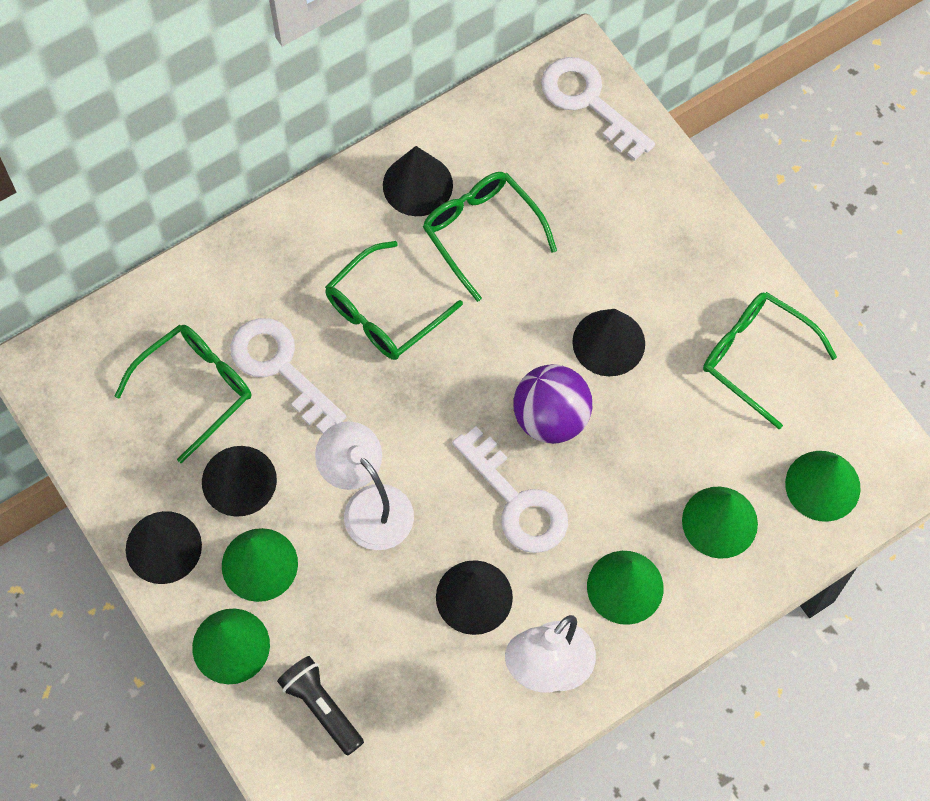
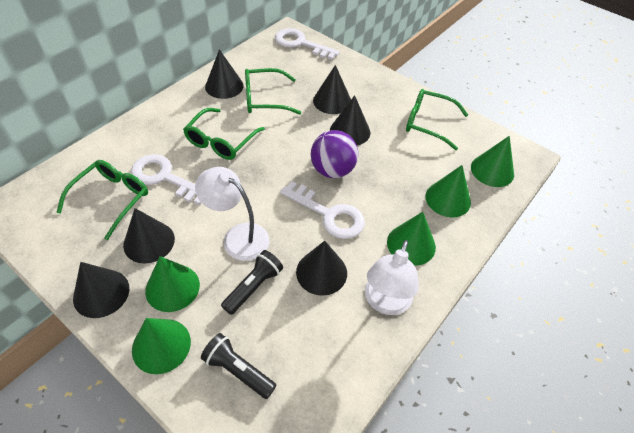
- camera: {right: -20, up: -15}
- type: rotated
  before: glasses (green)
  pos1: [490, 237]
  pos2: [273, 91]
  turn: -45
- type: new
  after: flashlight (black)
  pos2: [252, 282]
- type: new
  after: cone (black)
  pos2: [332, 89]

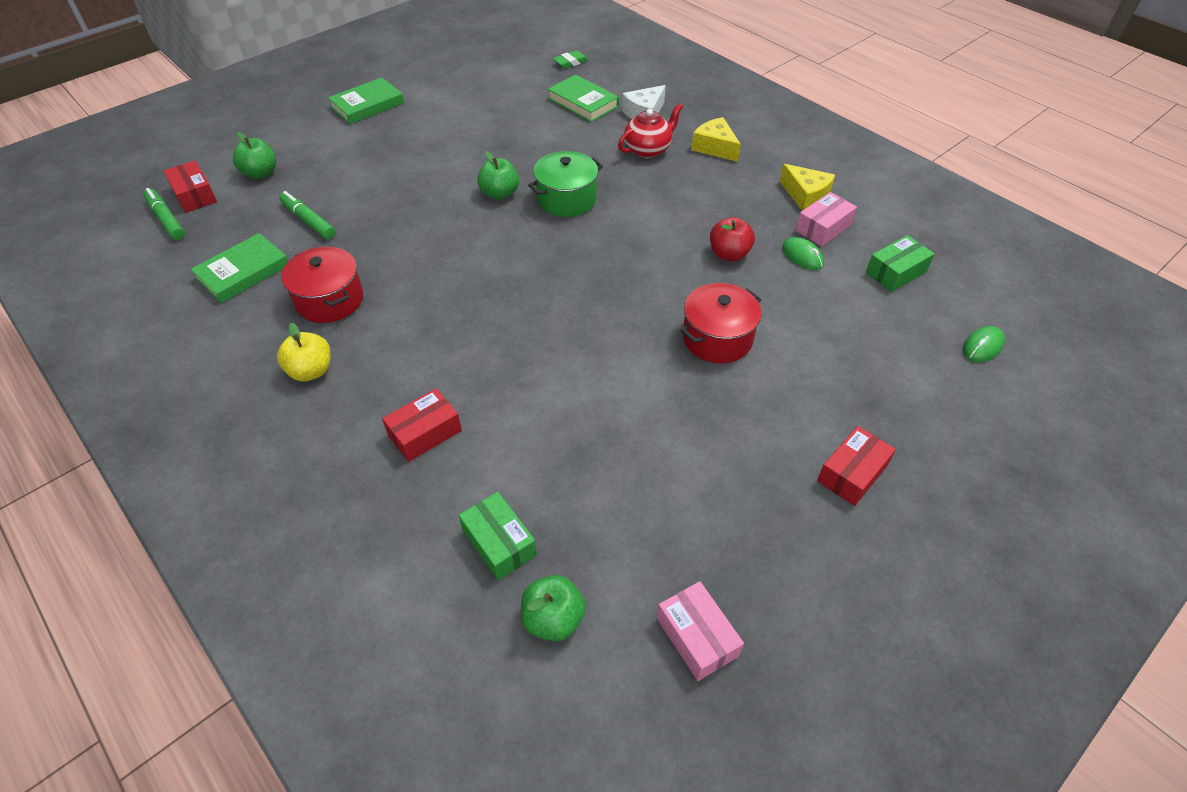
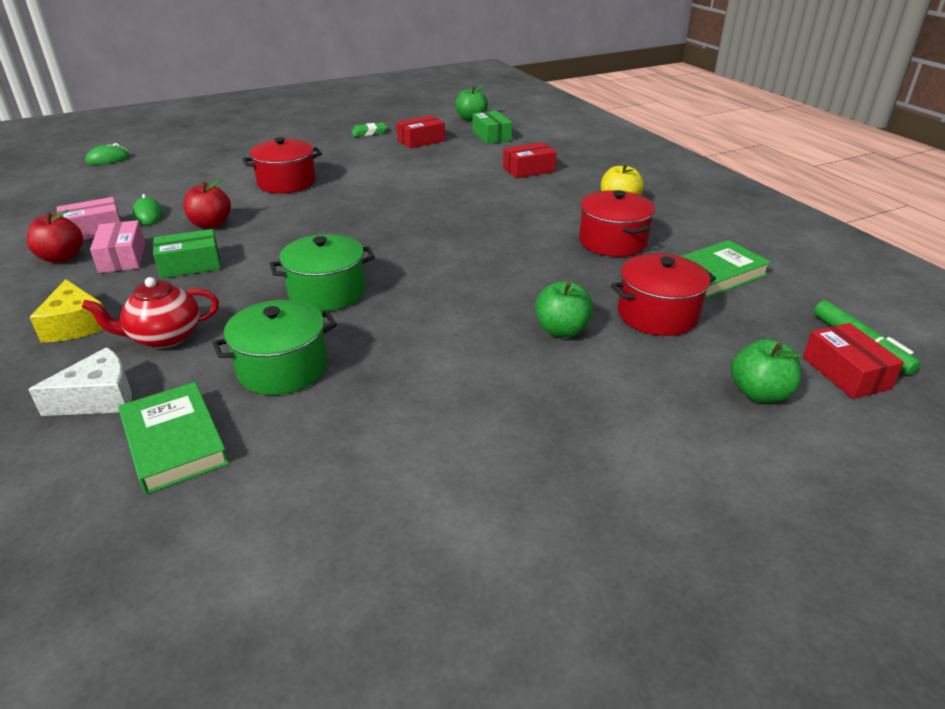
- camera: {right: -165, up: -15}
- type: swapped
  before: marker (green)
  after: pot (red)
  pos1: [307, 215]
  pos2: [663, 294]
- type: gone
  before: book (green)
  pos1: [366, 100]
- type: shifted
  before: apple (green)
  pos1: [498, 175]
  pos2: [564, 309]
- type: shifted
  before: eraser (green)
  pos1: [571, 59]
  pos2: [369, 130]
- type: shifted
  before: box (pink)
  pos1: [700, 631]
  pos2: [117, 246]
- type: swapped
  before: cheese (yellow)
  after: apple (red)
  pos1: [807, 187]
  pos2: [55, 236]
- type: shifted
  before: box (red)
  pos1: [856, 466]
  pos2: [420, 131]
- type: shifted
  before: box (green)
  pos1: [900, 263]
  pos2: [187, 254]
- type: new
  after: pot (green)
  pos2: [274, 347]

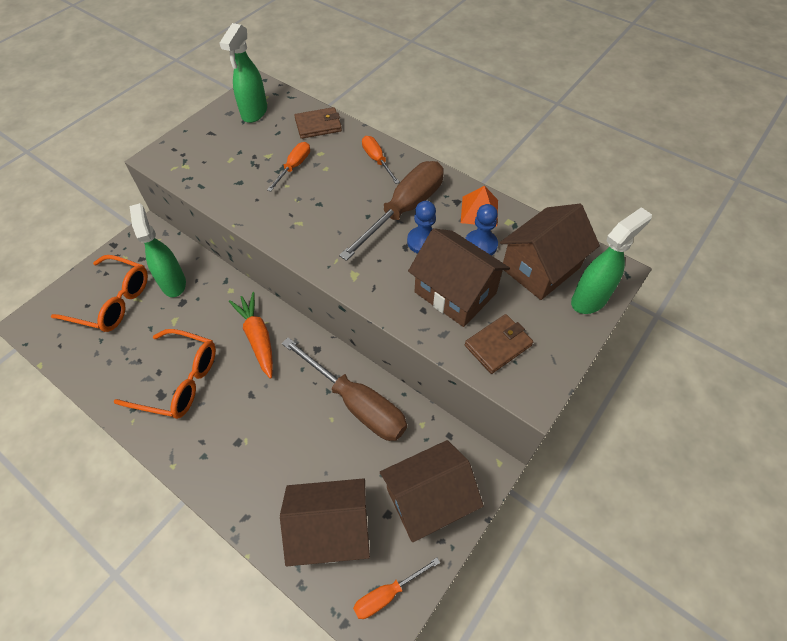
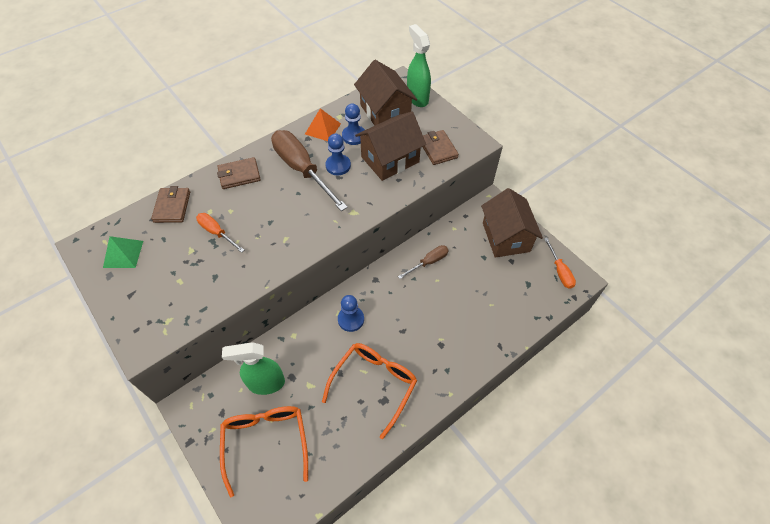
- camera: {right: -75, up: 0}
- type: rotated
  before: glasses (orange)
  pos1: [99, 293]
  pos2: [264, 452]
  turn: -45
- type: swapped
  before: spray bottle (green)
  after: pyramid (green)
  pos1: [243, 73]
  pos2: [123, 252]
- type: swapped
  before: carrot (orange)
  after: pawn (blue)
  pos1: [251, 335]
  pos2: [351, 313]
- type: gone
  before: house (brown)
  pos1: [325, 522]
- type: scaled
  before: screwdriver (brown)
  pos1: [344, 389]
  pos2: [423, 262]
  scale: 0.51
- type: swapped
  before: screwdriver (orange)
  after: wallet (brown)
  pos1: [381, 160]
  pos2: [239, 173]

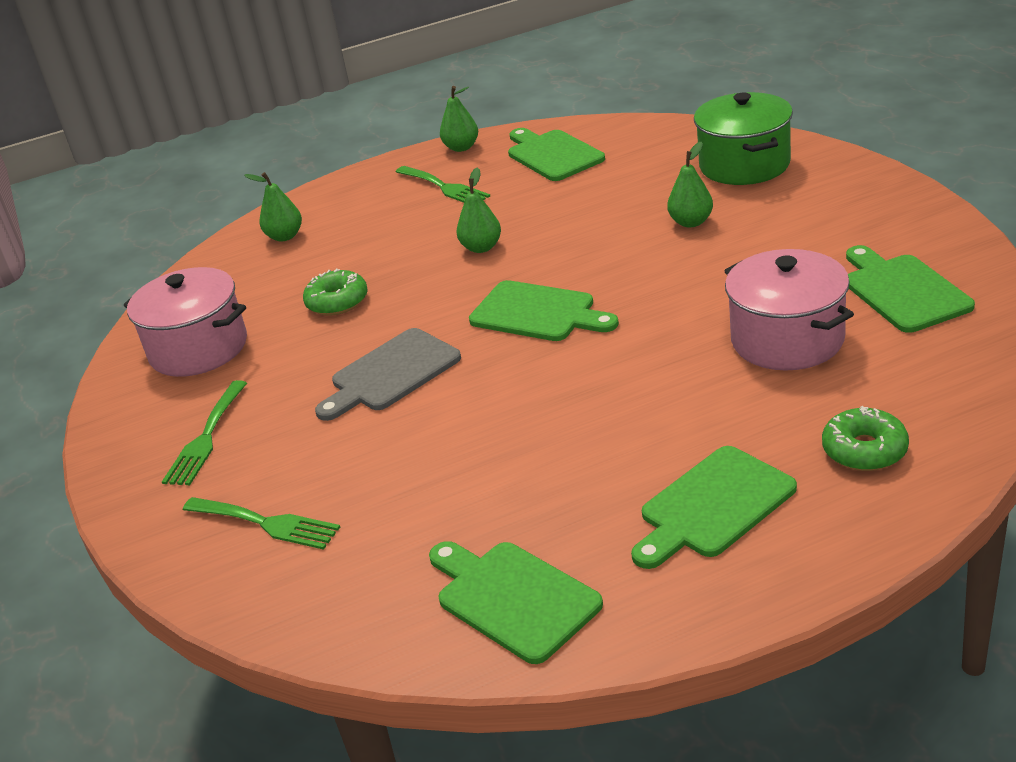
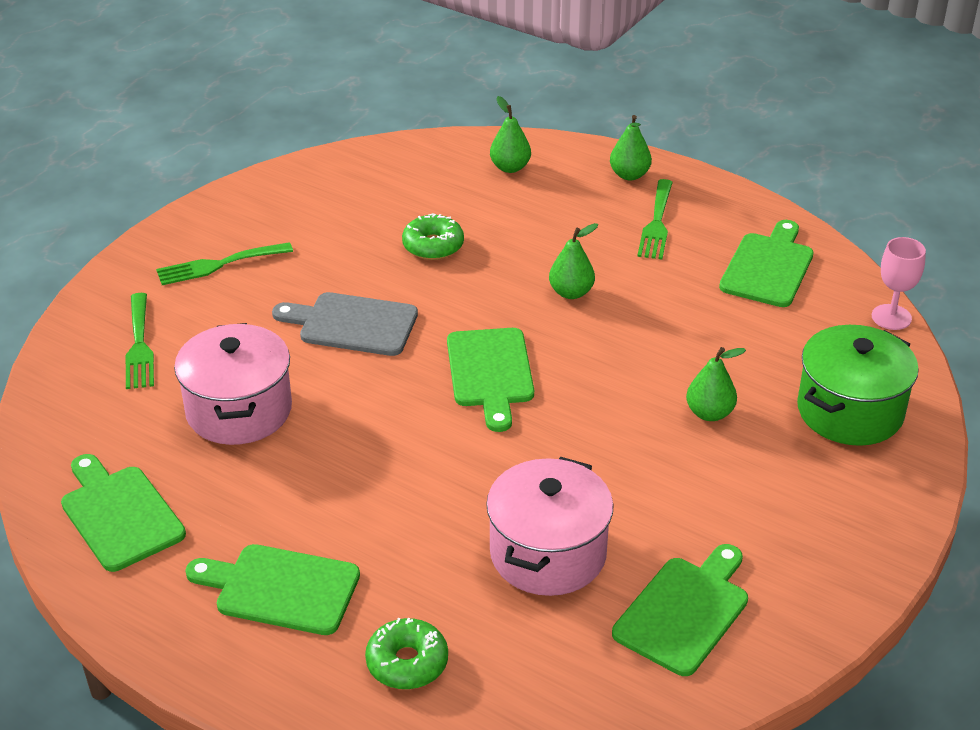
- camera: {right: 50, up: 5}
- type: shifted
  before: pot (pink)
  pos1: [185, 322]
  pos2: [233, 384]
- type: rotated
  before: cutting board (green)
  pos1: [516, 602]
  pos2: [123, 513]
  turn: -45
- type: shifted
  before: pear (green)
  pos1: [459, 119]
  pos2: [631, 148]
- type: new
  after: goblet (pink)
  pos2: [899, 283]

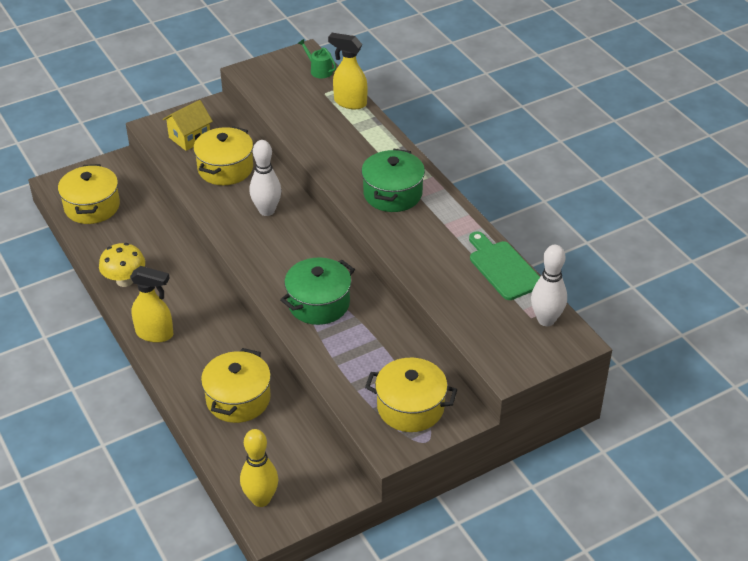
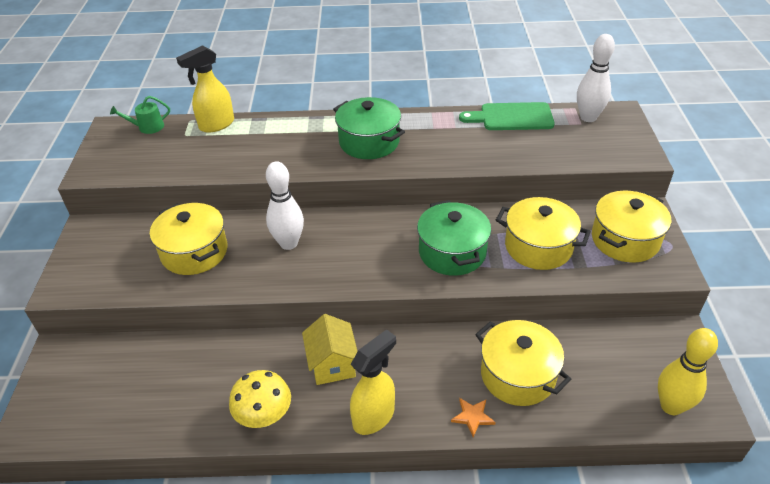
- camera: {right: -60, up: 0}
- type: shifted
  before: pot (yellow)
  pos1: [89, 194]
  pos2: [543, 233]
- type: shifted
  before: house (yellow)
  pos1: [188, 125]
  pos2: [330, 349]
- type: new
  after: star (orange)
  pos2: [473, 417]

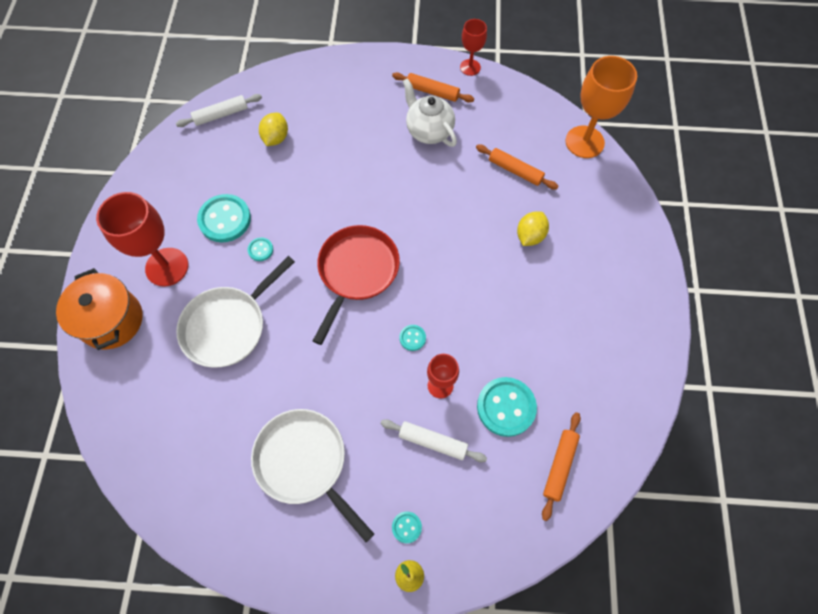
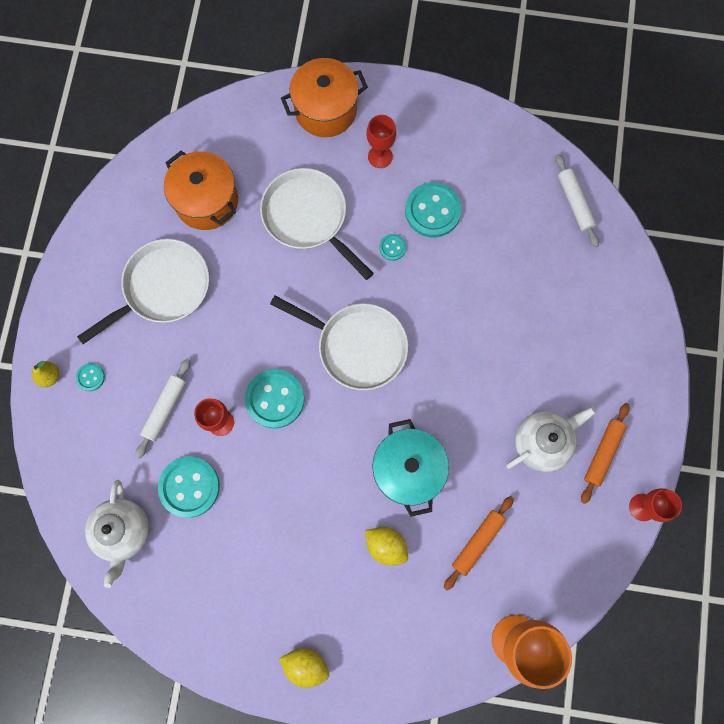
- camera: {right: 95, up: 10}
- type: scaled
  before: goblet (red)
  pos1: [142, 239]
  pos2: [381, 141]
  scale: 0.57
- type: shifted
  before: lemon (yellow)
  pos1: [273, 129]
  pos2: [304, 668]
- type: repainted
  before: pan (red)
  after: pan (white)
  pos1: [356, 285]
  pos2: [339, 343]
- type: scaled
  before: button (turquoise)
  pos1: [412, 338]
  pos2: [275, 399]
  scale: 2.1
- type: swapped
  before: rolling pin (orange)
  after: teapot (white)
  pos1: [561, 466]
  pos2: [117, 534]
- type: new
  after: pot (orange)
  pos2: [201, 190]
- type: new
  after: pot (turquoise)
  pos2: [410, 468]

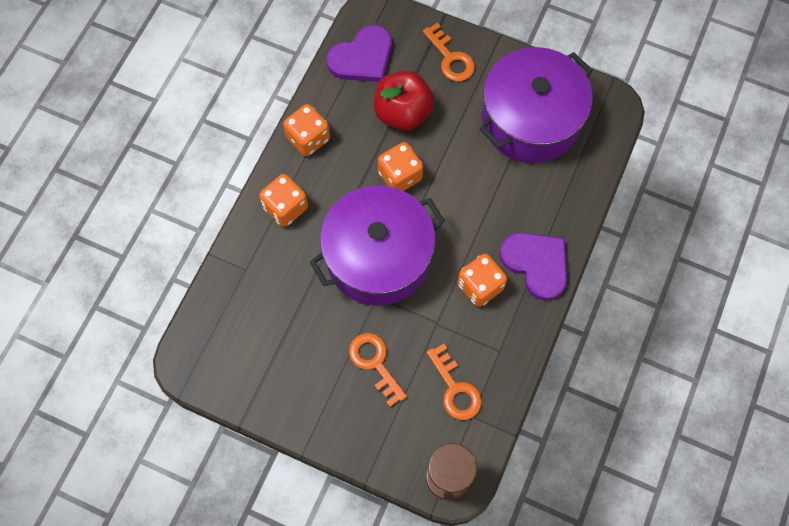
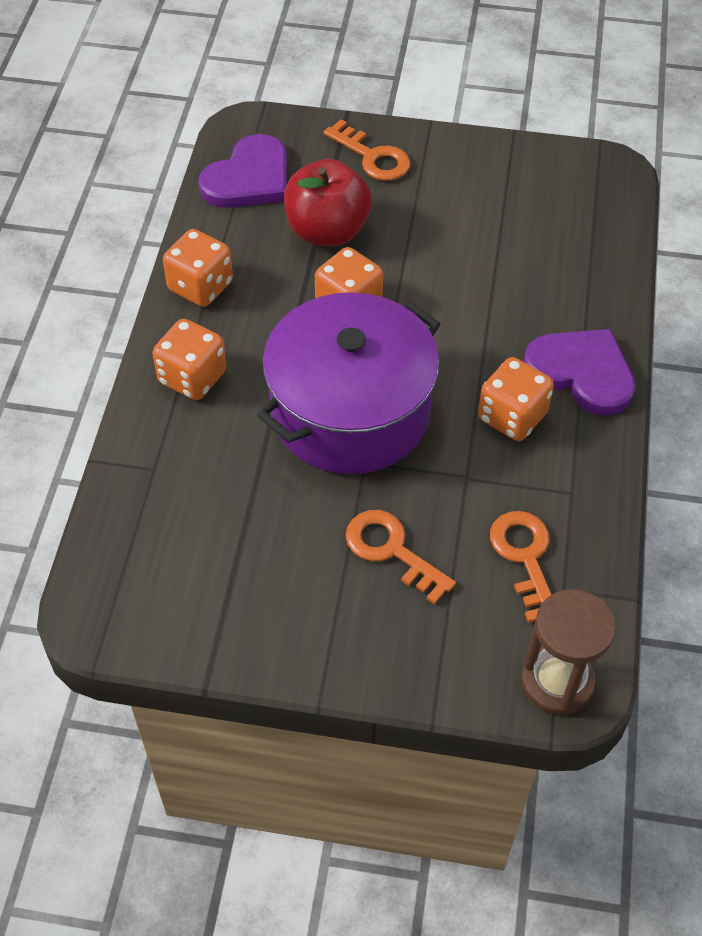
- camera: {right: -15, up: -15}
- type: rotated
  before: key (orange)
  pos1: [454, 381]
  pos2: [521, 567]
  turn: -150
- type: gone
  before: pot (purple)
  pos1: [536, 105]

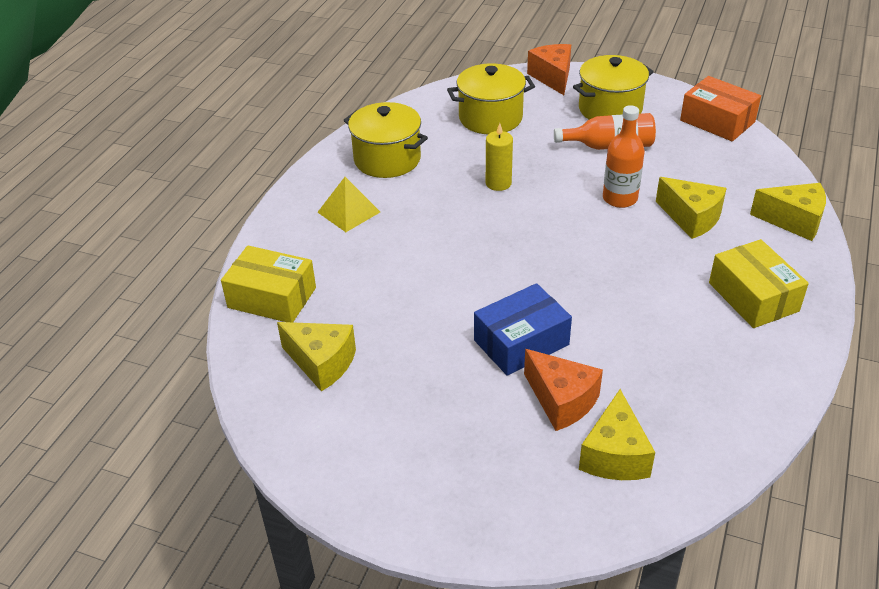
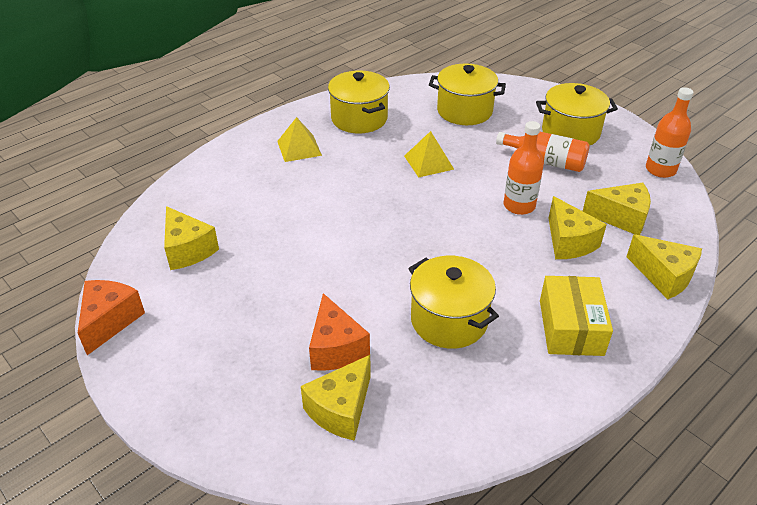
- camera: {right: 25, up: 0}
- type: gone
  before: box (yellow)
  pos1: [268, 284]
- type: gone
  before: box (blue)
  pos1: [523, 329]
- type: swapped
  before: candle (yellow)
  after: pyramid (yellow)
  pos1: [499, 157]
  pos2: [429, 154]
- type: shifted
  before: cheese (orange)
  pos1: [549, 69]
  pos2: [111, 317]
- type: swapped
  before: box (orange)
  after: bottle (orange)
  pos1: [720, 108]
  pos2: [670, 132]
- type: new
  after: pot (yellow)
  pos2: [453, 302]
- type: new
  after: cheese (yellow)
  pos2: [617, 209]

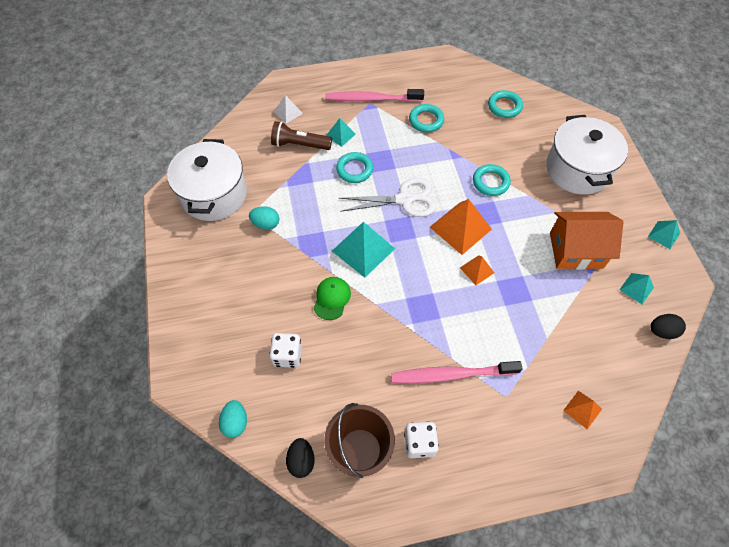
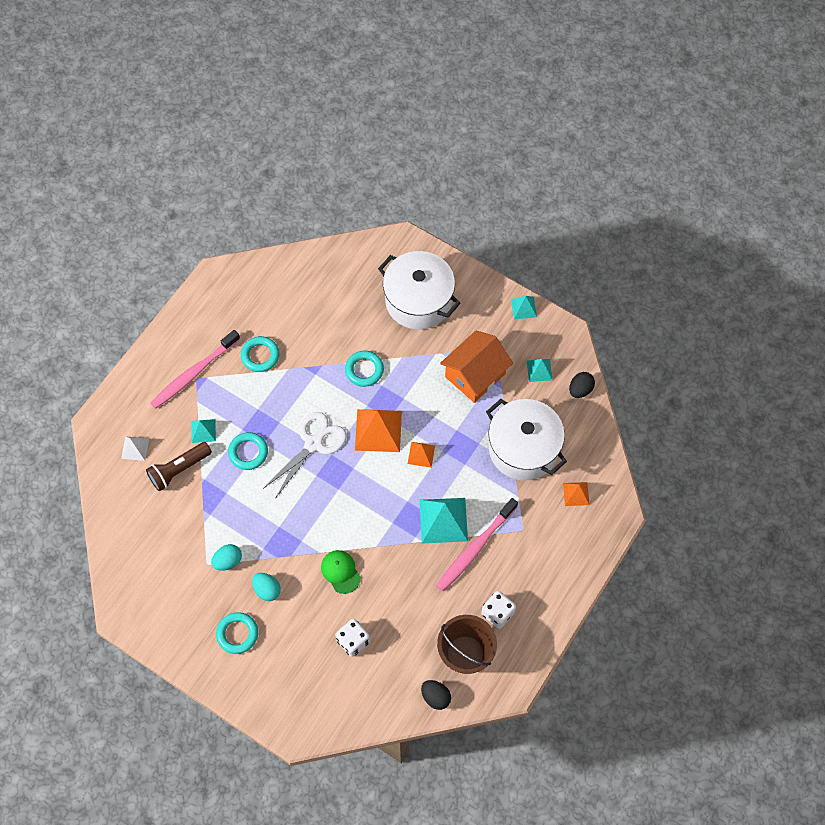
- camera: {right: -45, up: 5}
- type: shifted
  before: pot (white)
  pos1: [207, 180]
  pos2: [526, 440]
- type: shifted
  before: egg (turquoise)
  pos1: [233, 419]
  pos2: [266, 587]
- type: shifted
  before: pyramid (turquoise)
  pos1: [363, 250]
  pos2: [444, 520]
- type: shifted
  before: ring (turquoise)
  pos1: [505, 104]
  pos2: [237, 633]

